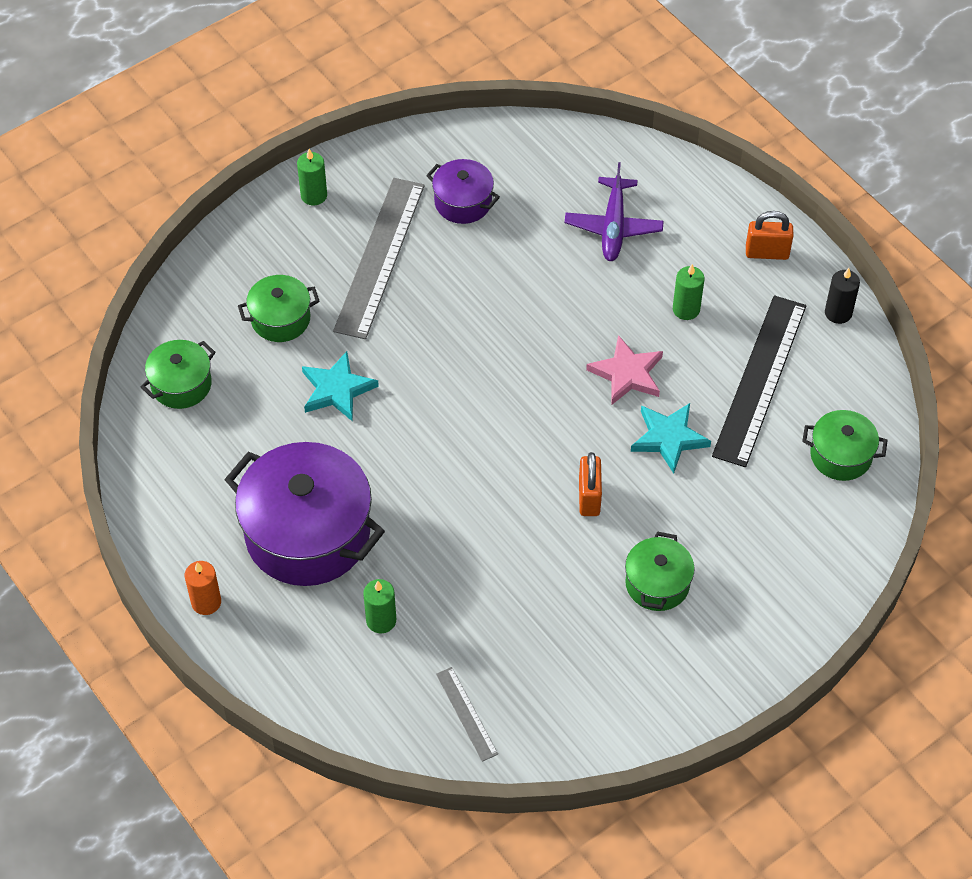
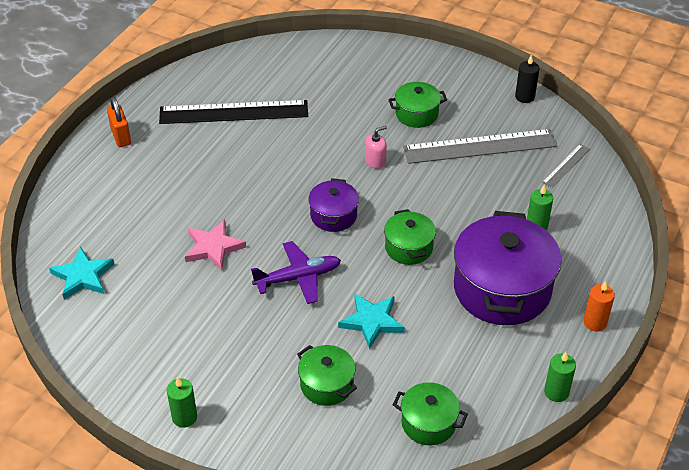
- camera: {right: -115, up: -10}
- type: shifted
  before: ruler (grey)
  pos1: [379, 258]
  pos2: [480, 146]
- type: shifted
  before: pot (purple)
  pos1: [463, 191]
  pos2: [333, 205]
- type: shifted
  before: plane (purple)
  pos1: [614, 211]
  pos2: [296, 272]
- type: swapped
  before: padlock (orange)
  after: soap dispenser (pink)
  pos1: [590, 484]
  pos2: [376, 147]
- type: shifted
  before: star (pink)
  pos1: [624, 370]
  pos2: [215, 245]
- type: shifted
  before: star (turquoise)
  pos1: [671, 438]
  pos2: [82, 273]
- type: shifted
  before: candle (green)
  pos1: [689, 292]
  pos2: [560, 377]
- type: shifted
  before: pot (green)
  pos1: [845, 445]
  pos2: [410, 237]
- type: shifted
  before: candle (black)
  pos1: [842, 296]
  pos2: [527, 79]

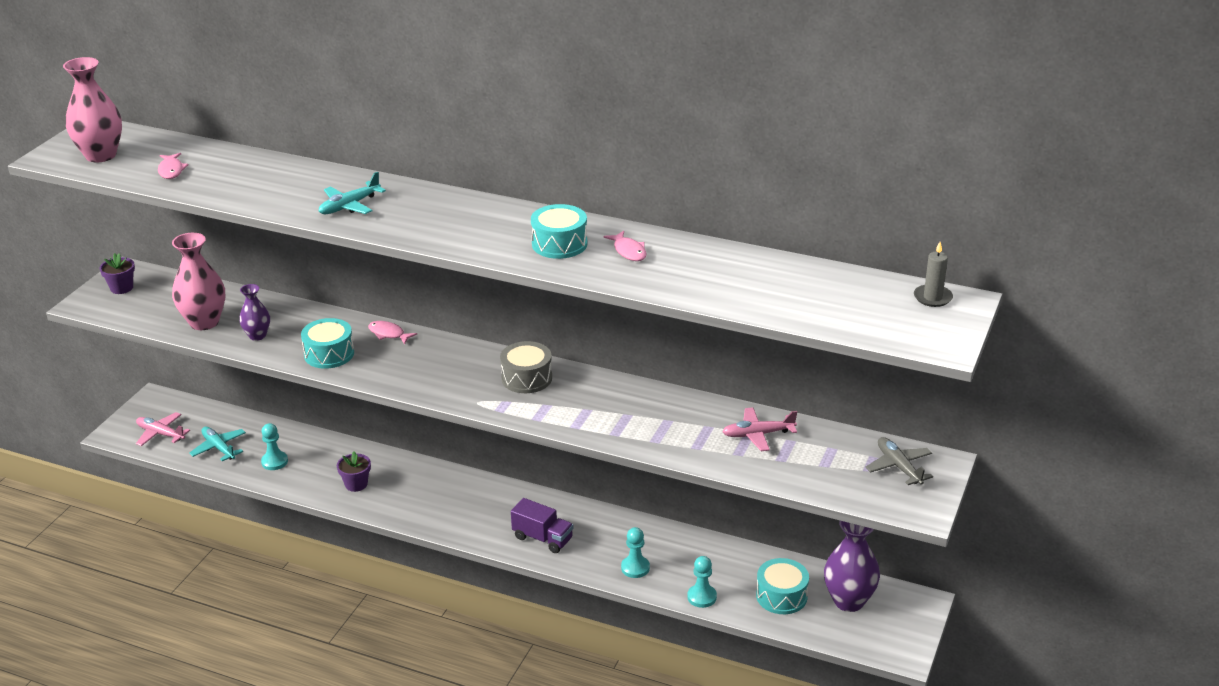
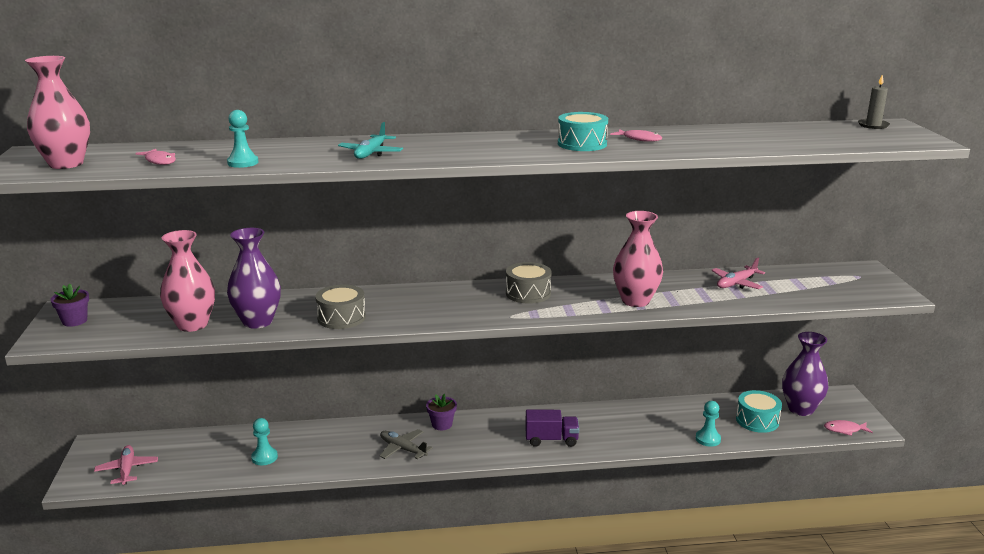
- camera: {right: -30, up: -10}
- type: rotated
  before: plane (pink)
  pos1: [163, 429]
  pos2: [126, 465]
  turn: 75
- type: gone
  before: plane (turquoise)
  pos1: [217, 444]
- type: scaled
  before: vase (purple)
  pos1: [254, 312]
  pos2: [254, 278]
  scale: 1.73
- type: repainted
  before: drum (turquoise)
  after: drum (grey)
  pos1: [327, 343]
  pos2: [340, 306]
- type: shifted
  before: flower pot (purple)
  pos1: [354, 471]
  pos2: [441, 412]
- type: shifted
  before: fish (pink)
  pos1: [392, 332]
  pos2: [848, 428]
- type: shifted
  before: pawn (turquoise)
  pos1: [635, 552]
  pos2: [242, 139]
- type: shifted
  before: plane (grey)
  pos1: [899, 461]
  pos2: [406, 444]
- type: new
  after: vase (pink)
  pos2: [638, 259]

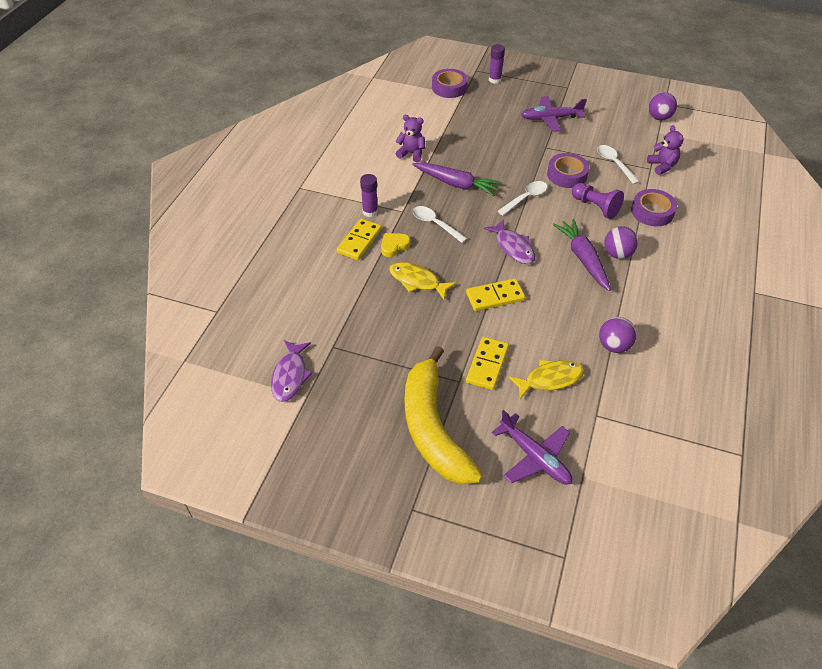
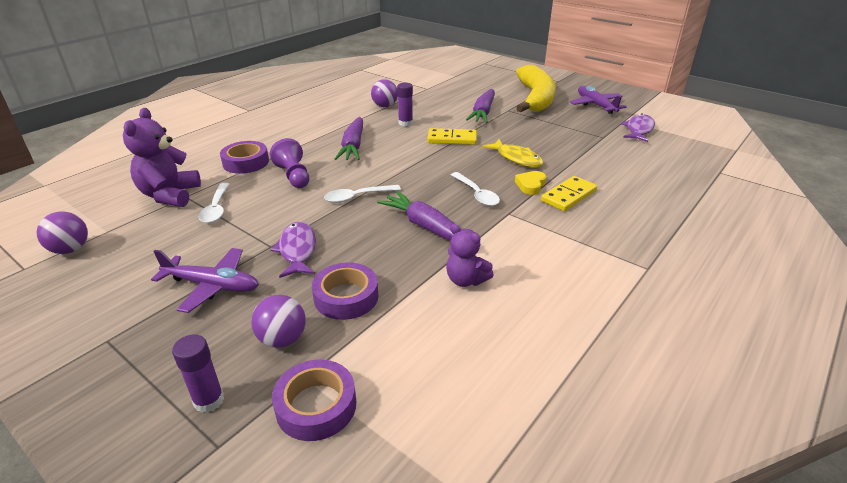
- camera: {right: -160, up: -15}
- type: shifted
  before: glue stick (purple)
  pos1: [369, 195]
  pos2: [405, 104]
- type: rotated
  before: heart (yellow)
  pos1: [395, 245]
  pos2: [530, 183]
  turn: 135
- type: swapped
  before: domino (yellow)
  after: carrot (purple)
  pos1: [487, 363]
  pos2: [480, 106]
- type: shifted
  before: fish (purple)
  pos1: [509, 241]
  pos2: [293, 250]
- type: shifted
  before: plane (purple)
  pos1: [532, 447]
  pos2: [598, 100]
- type: gone
  before: fish (yellow)
  pos1: [546, 379]
- type: shifted
  before: tape (purple)
  pos1: [568, 170]
  pos2: [345, 291]
- type: shifted
  before: ball (purple)
  pos1: [621, 242]
  pos2: [278, 321]
- type: scaled
  before: teddy bear (purple)
  pos1: [665, 150]
  pos2: [162, 157]
  scale: 1.62

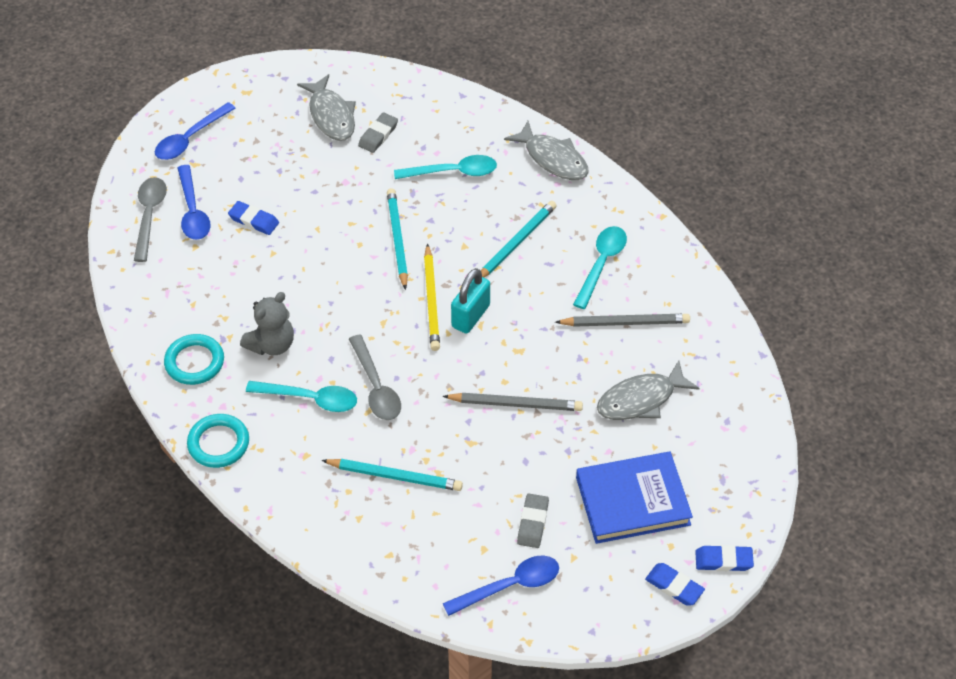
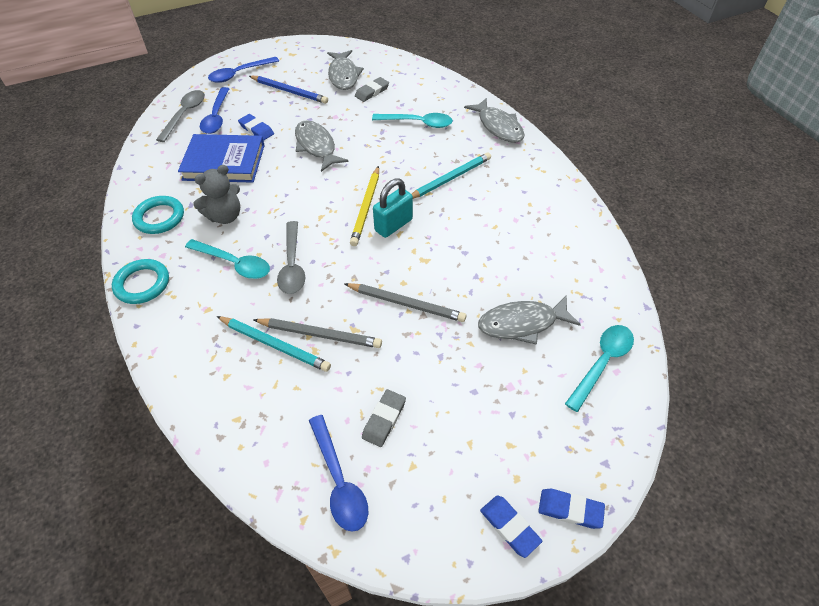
- camera: {right: 15, up: 0}
- type: gone
  before: pencil (turquoise)
  pos1: [397, 239]
- type: rotated
  before: spoon (blue)
  pos1: [501, 585]
  pos2: [338, 473]
  turn: 75
- type: shifted
  before: pencil (grey)
  pos1: [622, 320]
  pos2: [317, 333]
- type: shifted
  before: spoon (turquoise)
  pos1: [600, 267]
  pos2: [599, 368]
- type: shifted
  before: book (blue)
  pos1: [634, 498]
  pos2: [221, 158]
- type: new
  after: pencil (blue)
  pos2: [288, 90]
- type: new
  after: fish (grey)
  pos2: [321, 146]

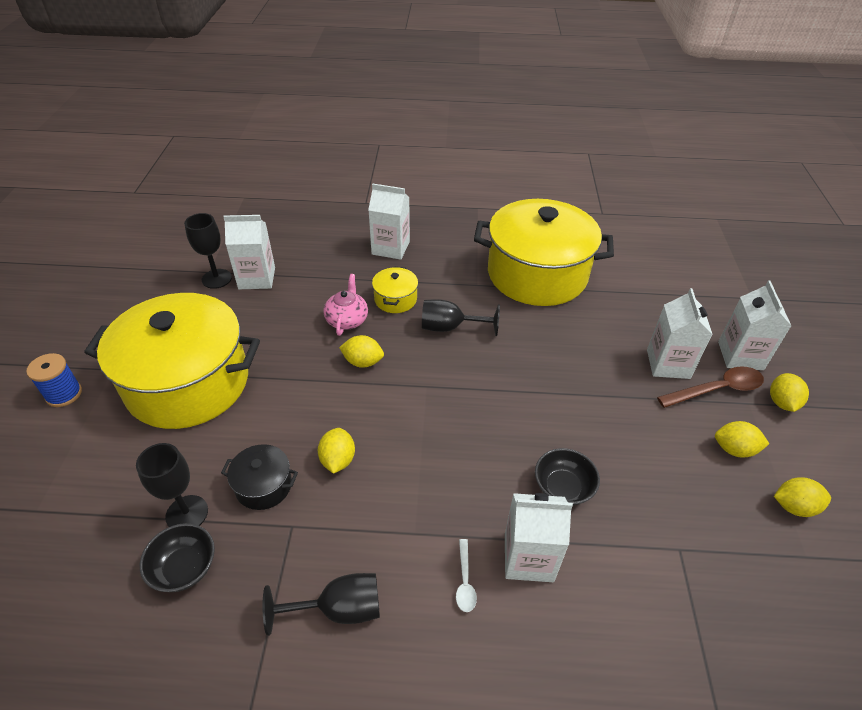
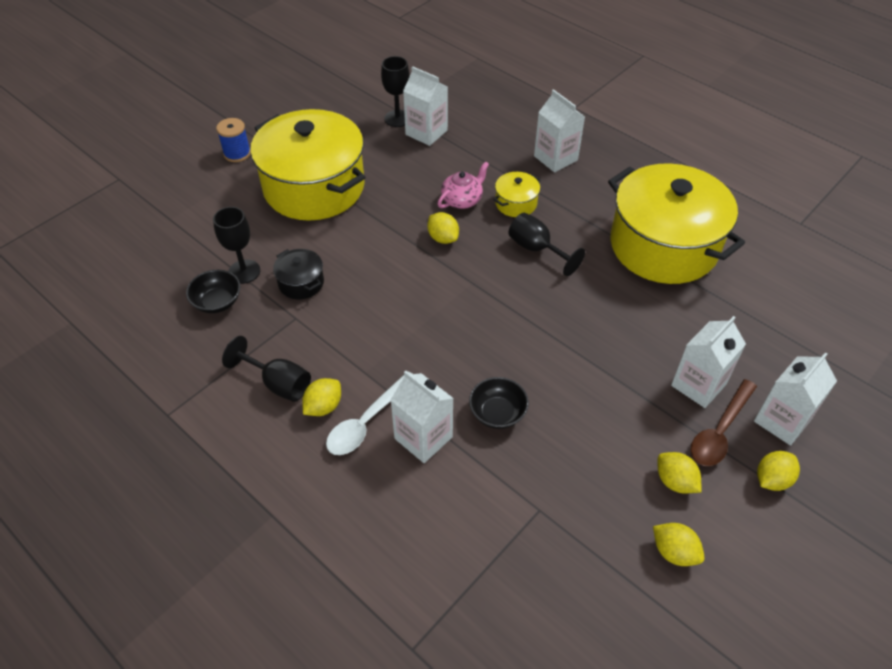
- camera: {right: 40, up: 5}
- type: shifted
  before: lemon (yellow)
  pos1: [336, 451]
  pos2: [321, 397]
- type: scaled
  before: spoon (white)
  pos1: [466, 575]
  pos2: [369, 413]
  scale: 1.92
- type: rotated
  before: spoon (brown)
  pos1: [710, 387]
  pos2: [724, 422]
  turn: 105

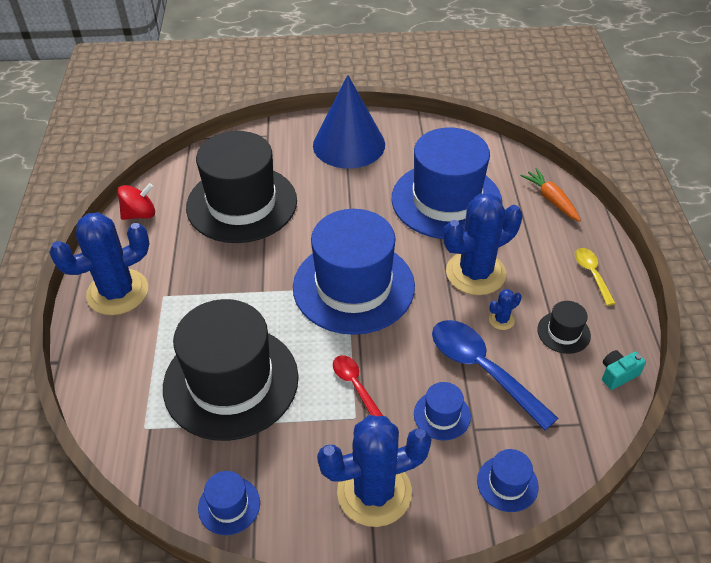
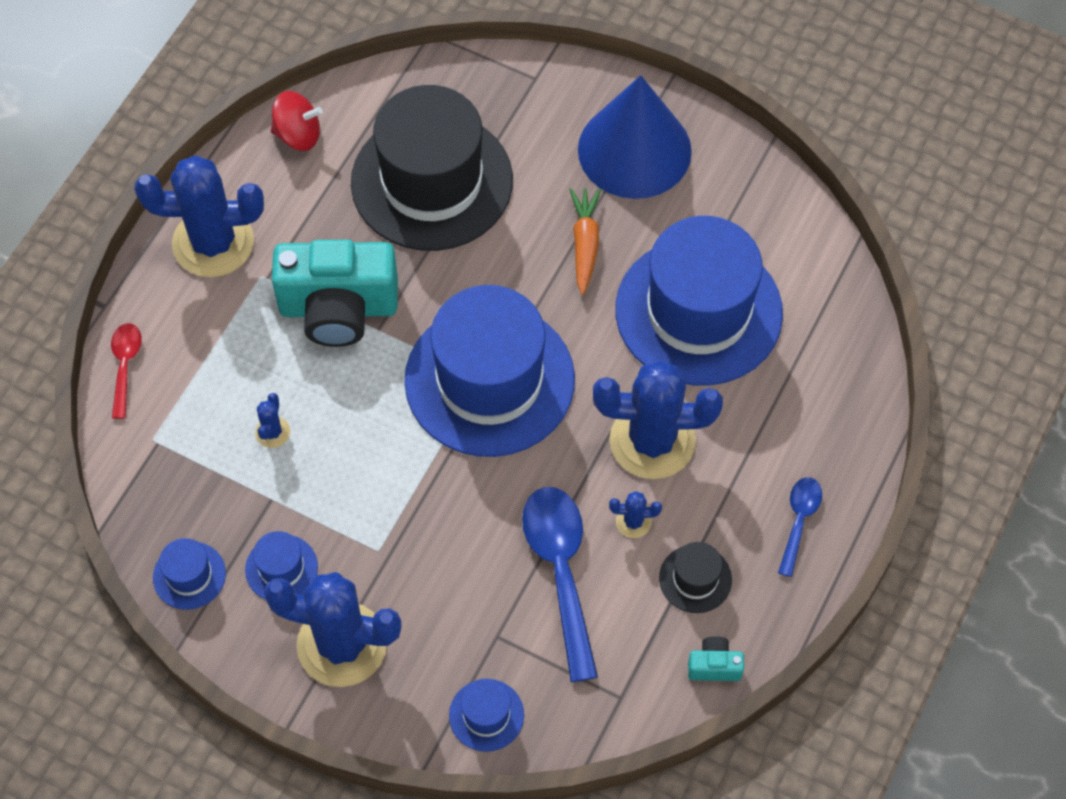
- camera: {right: 30, up: 15}
- type: swapped
  before: hat (black)
  after: cactus (blue)
  pos1: [230, 370]
  pos2: [272, 420]
- type: shifted
  before: spoon (red)
  pos1: [358, 385]
  pos2: [126, 371]
- type: shifted
  before: hat (blue)
  pos1: [442, 411]
  pos2: [281, 565]
- type: shifted
  before: carrot (orange)
  pos1: [550, 195]
  pos2: [585, 241]
- type: repainted
  before: spoon (yellow)
  after: spoon (blue)
  pos1: [595, 277]
  pos2: [800, 527]
- type: new
  after: camera (turquoise)
  pos2: [335, 293]

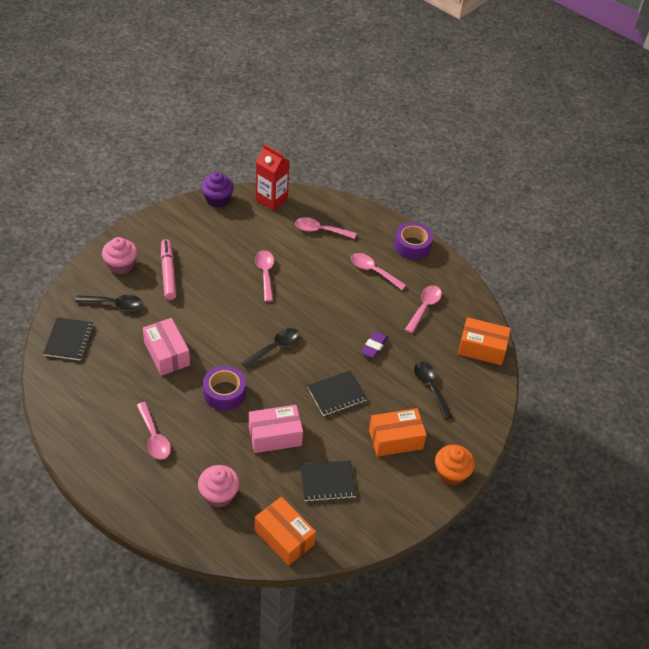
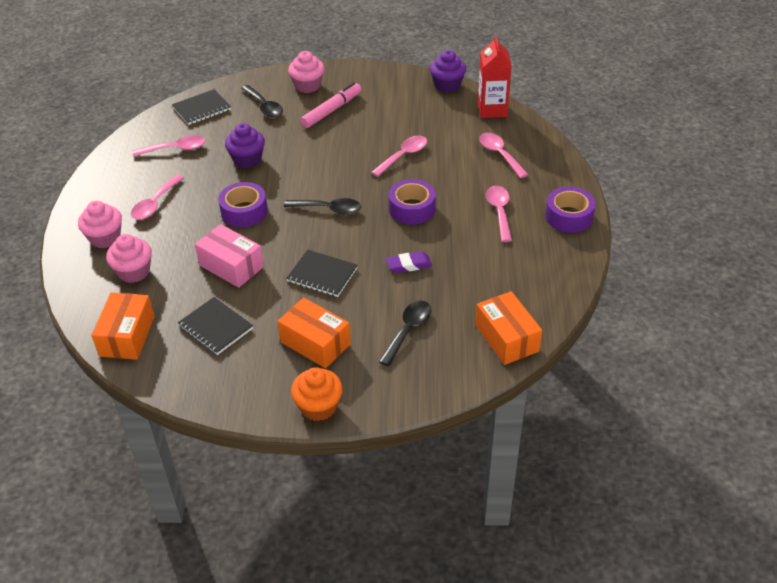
- camera: {right: 55, up: -5}
- type: swapped
  before: box (pink)
  after: cupcake (purple)
  pos1: [166, 347]
  pos2: [245, 145]
- type: shifted
  before: spoon (pink)
  pos1: [423, 309]
  pos2: [168, 146]
- type: new
  after: cupcake (pink)
  pos2: [100, 224]
- type: new
  after: tape (purple)
  pos2: [412, 202]

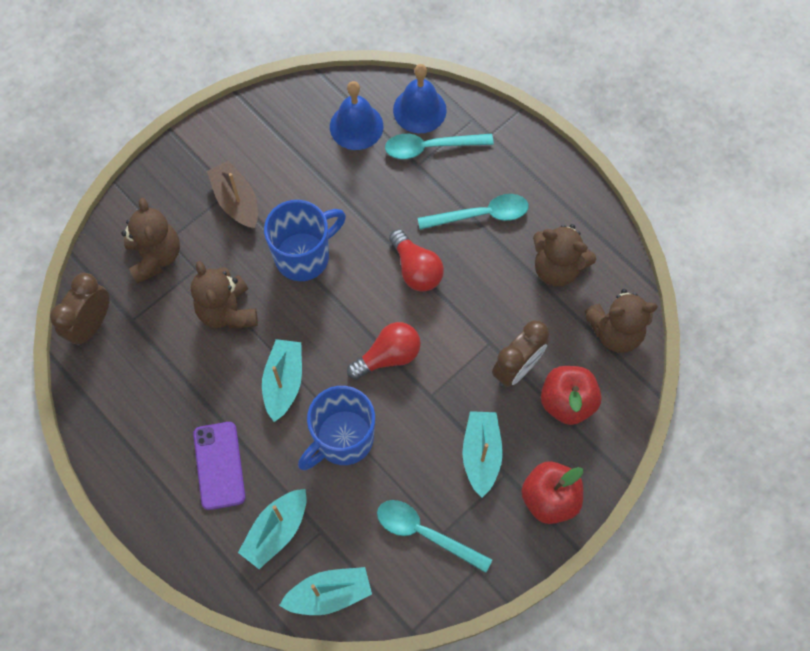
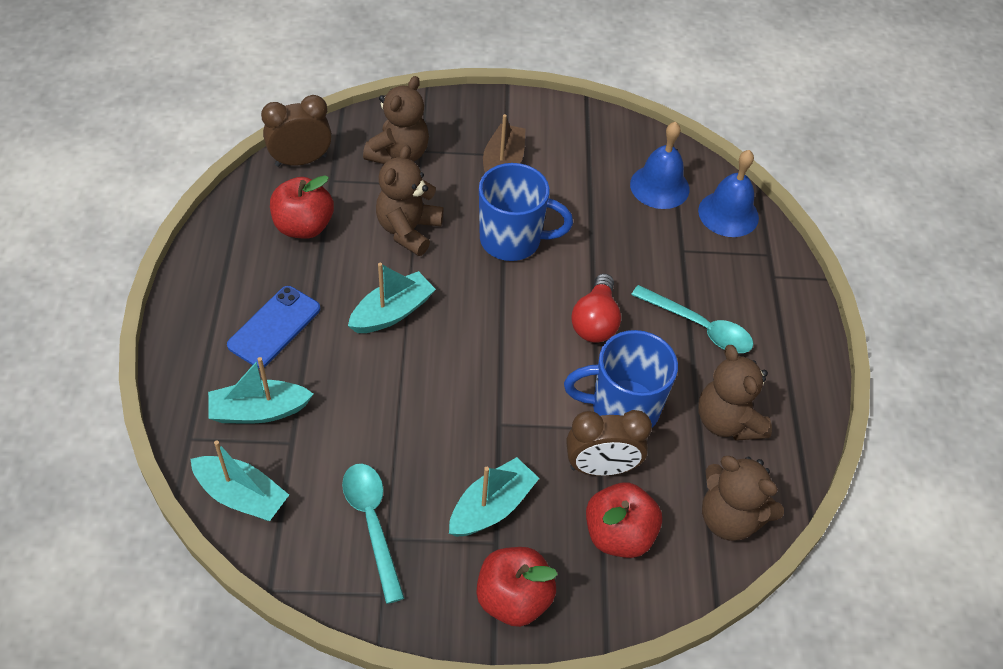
- camera: {right: 40, up: -15}
- type: repainted
  before: phone (purple)
  after: phone (blue)
  pos1: [219, 466]
  pos2: [273, 327]
- type: shifted
  before: mug (blue)
  pos1: [336, 428]
  pos2: [621, 378]
- type: gone
  before: light bulb (red)
  pos1: [384, 351]
- type: gone
  before: spoon (turquoise)
  pos1: [439, 146]
- type: new
  after: apple (red)
  pos2: [302, 207]

